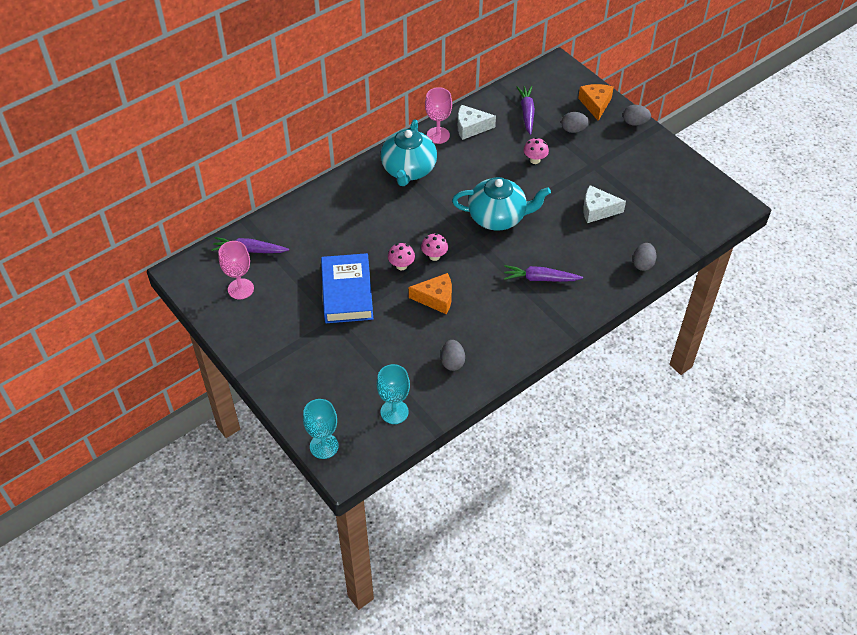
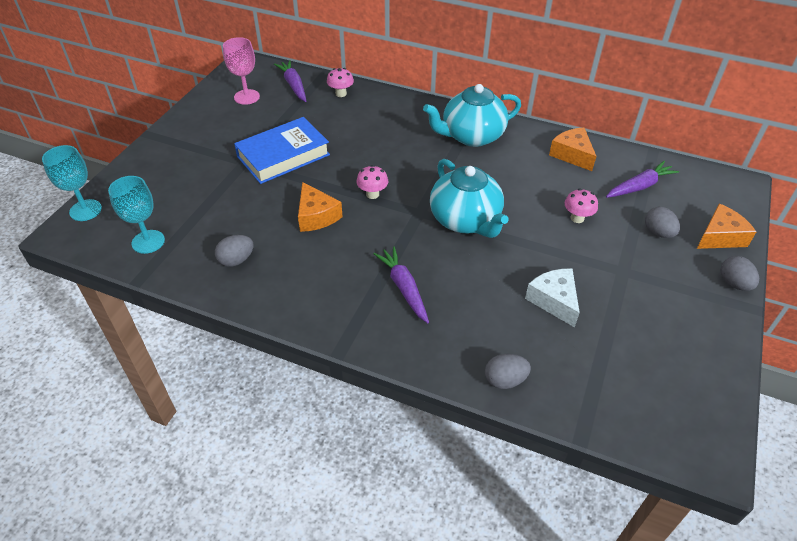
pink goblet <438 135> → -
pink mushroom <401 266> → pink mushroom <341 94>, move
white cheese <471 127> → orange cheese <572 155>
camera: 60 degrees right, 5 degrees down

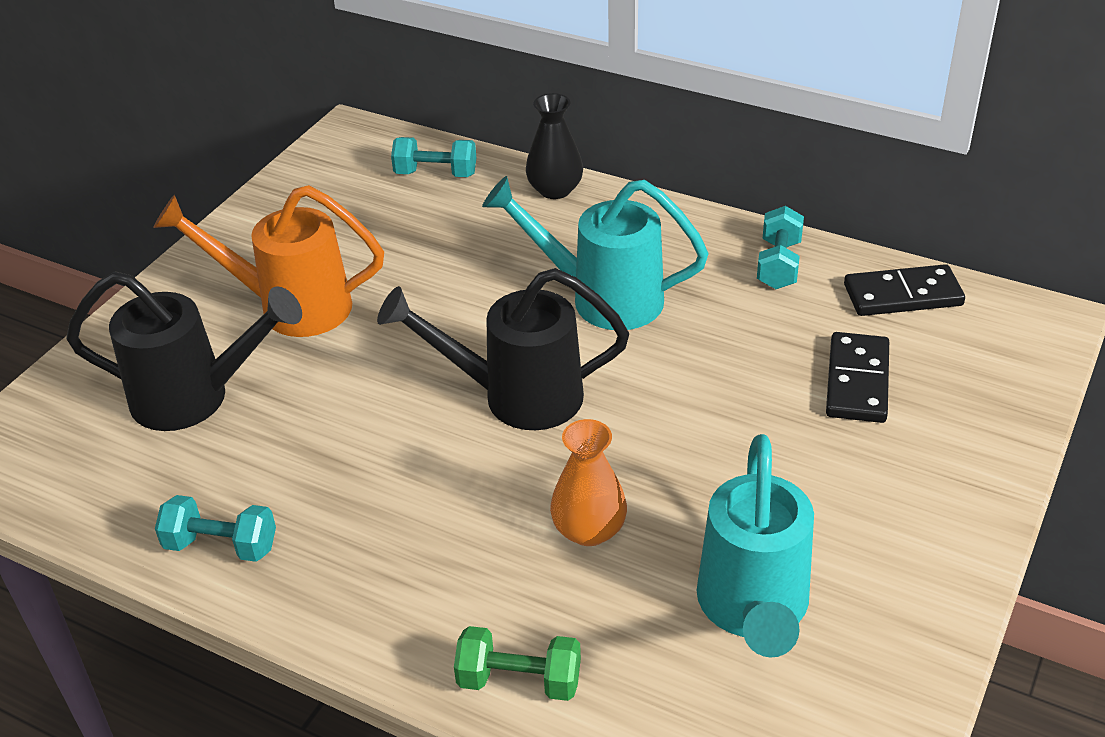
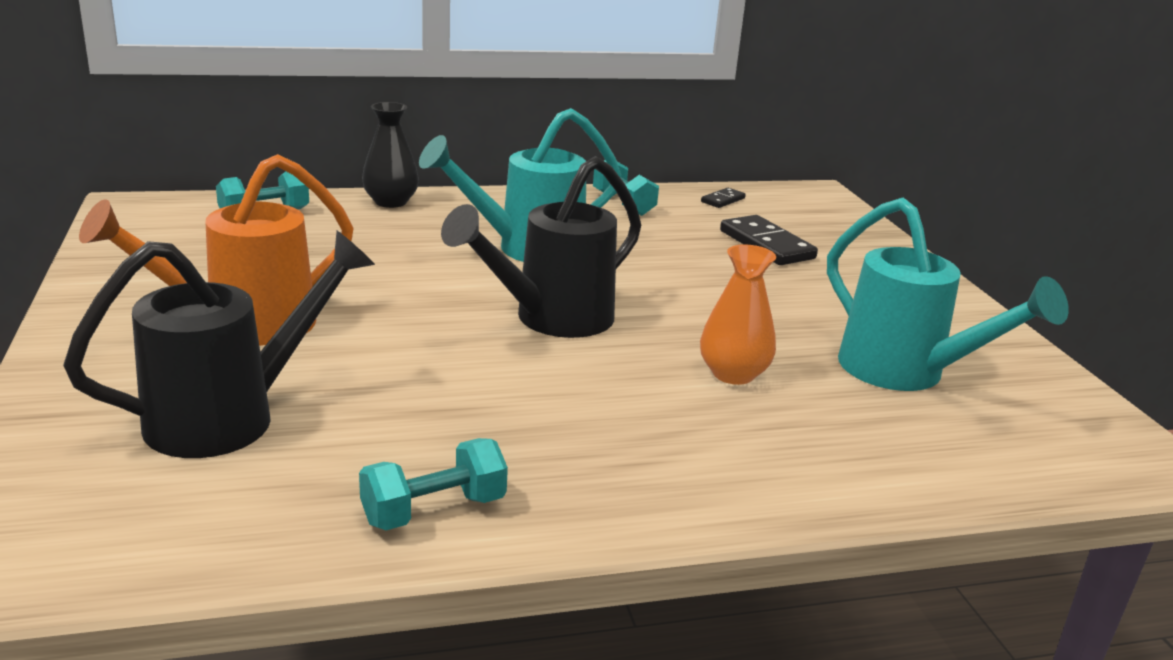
green dumbbell <519 681> → -
black domino <902 295> → black domino <723 200>, x0.52
camera: 45 degrees left, 15 degrees down

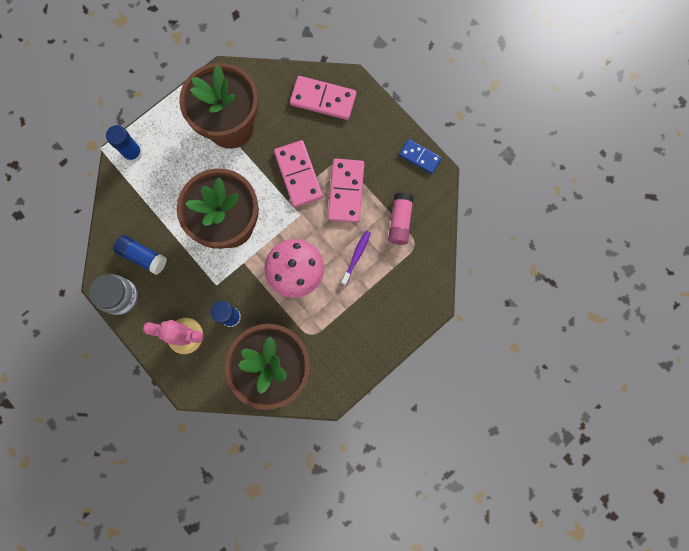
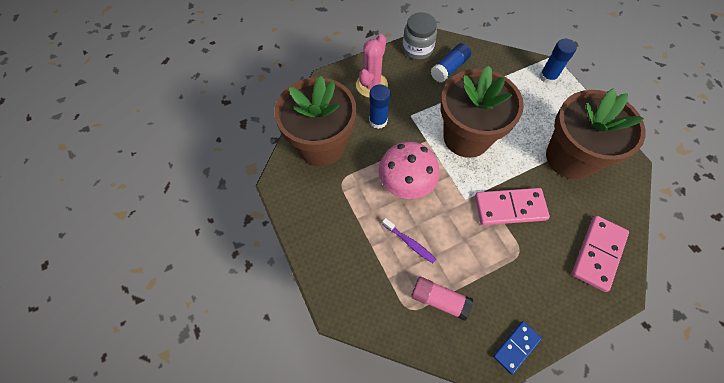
pink domino <346 191> → -
camera: 105 degrees right, 15 degrees down

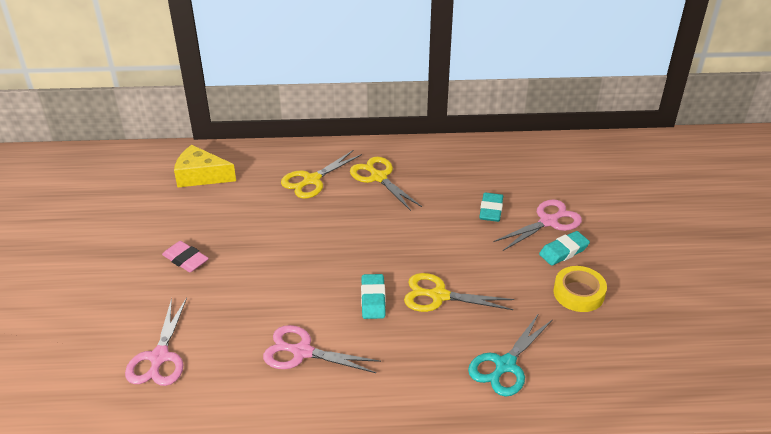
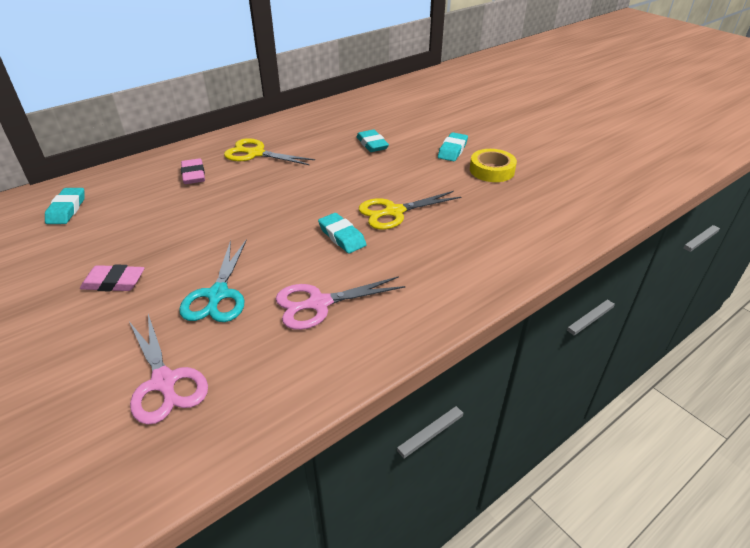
pink scissors <548 221> → -
turquoise scissors <505 365> → turquoise scissors <218 295>, move
yellow cheese <201 176> → turquoise eraser <67 209>
yellow scissors <312 180> → pink eraser <194 175>
camera: 35 degrees left, 0 degrees up

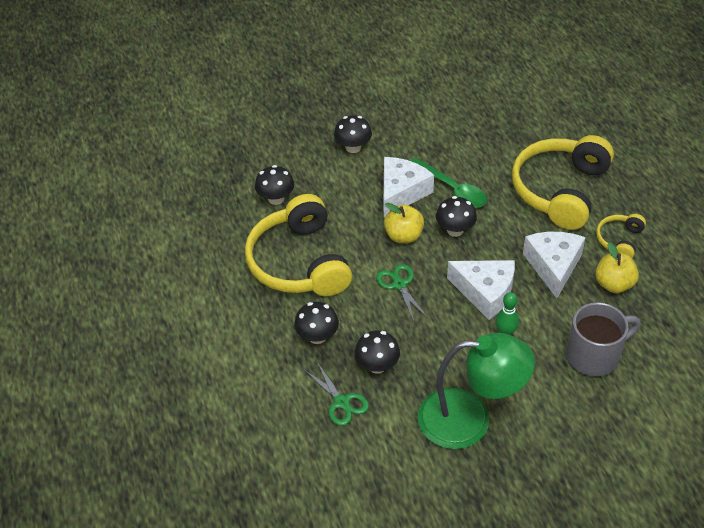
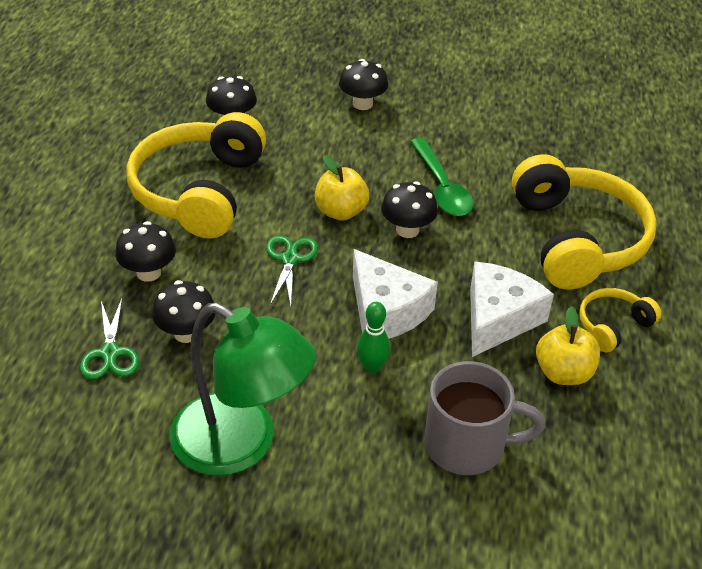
white cheese <401 192> → -
yellow headphones <559 190> → yellow headphones <577 239>, 120 degrees clockwise
camera: 25 degrees right, 5 degrees down

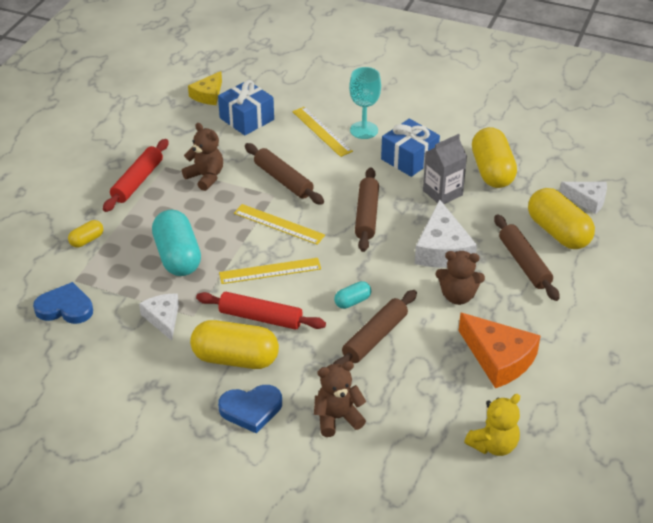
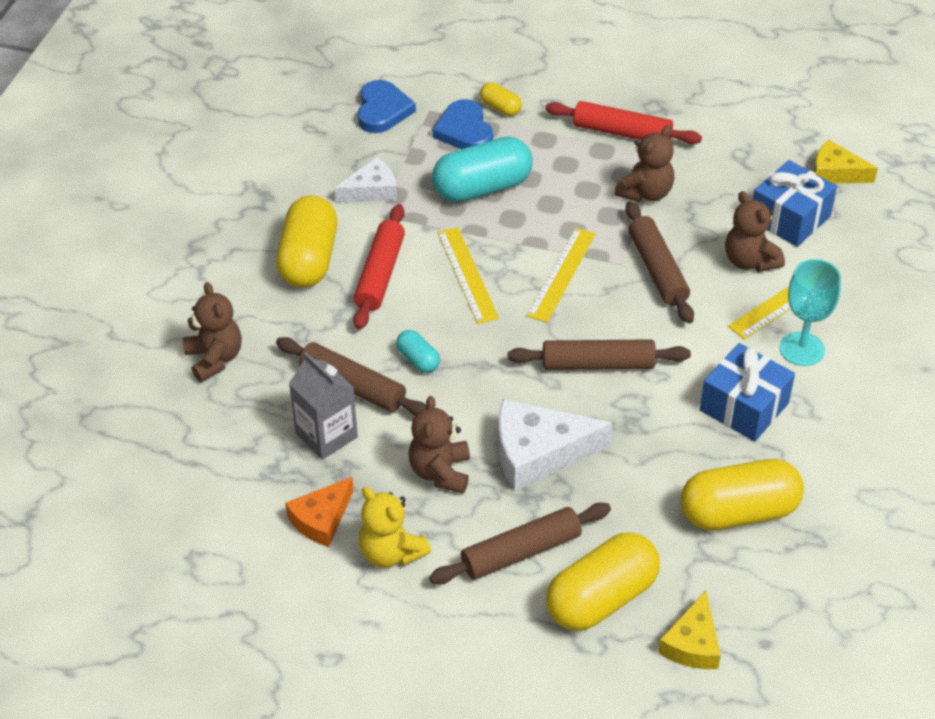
- → brown teddy bear <749 261>
blue heart <251 409> → blue heart <464 130>, move
grey carton <442 193> → grey carton <326 435>, move
yellow teddy bear <493 445> → yellow teddy bear <391 553>, move
white cheese <587 200> → yellow cheese <692 643>
brown rolling pin <283 180> → brown rolling pin <657 270>, 60 degrees counterclockwise
orange cheese <498 358> → orange cheese <321 519>, x0.62
camera: 85 degrees right, 5 degrees up

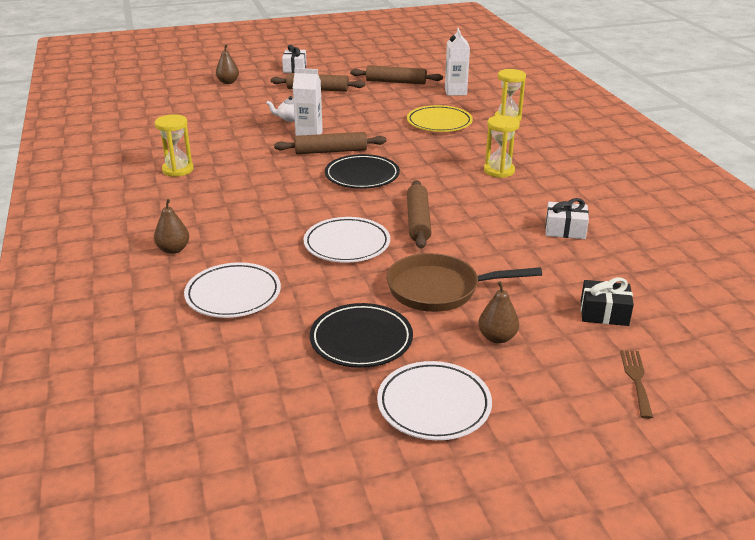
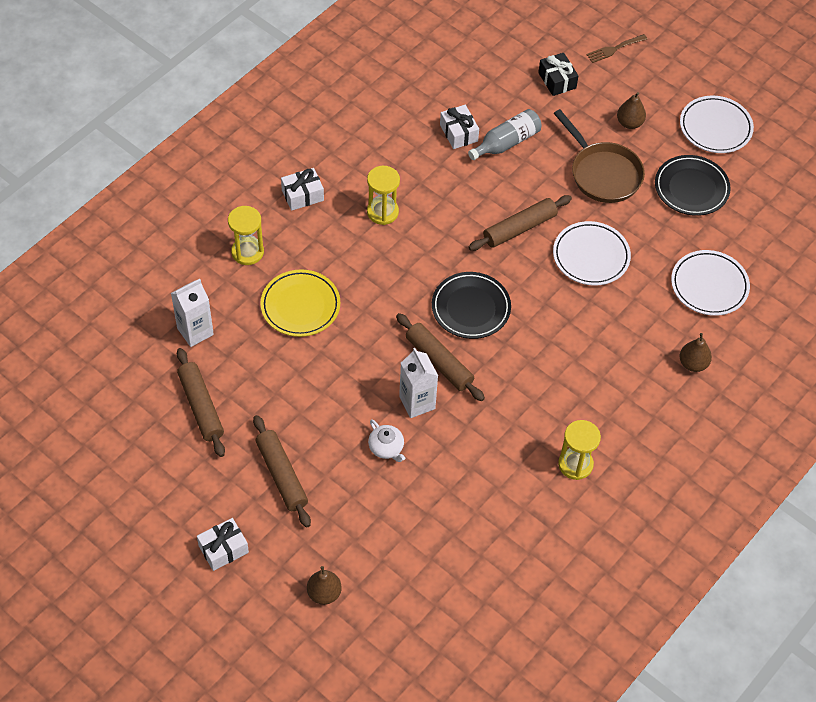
- → white gift <302 195>
- → grey bottle <506 143>
camera: 125 degrees left, 25 degrees up

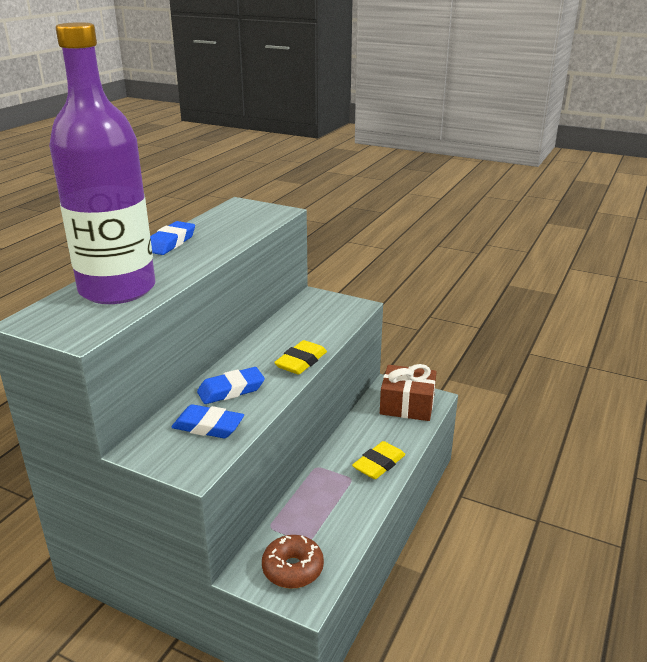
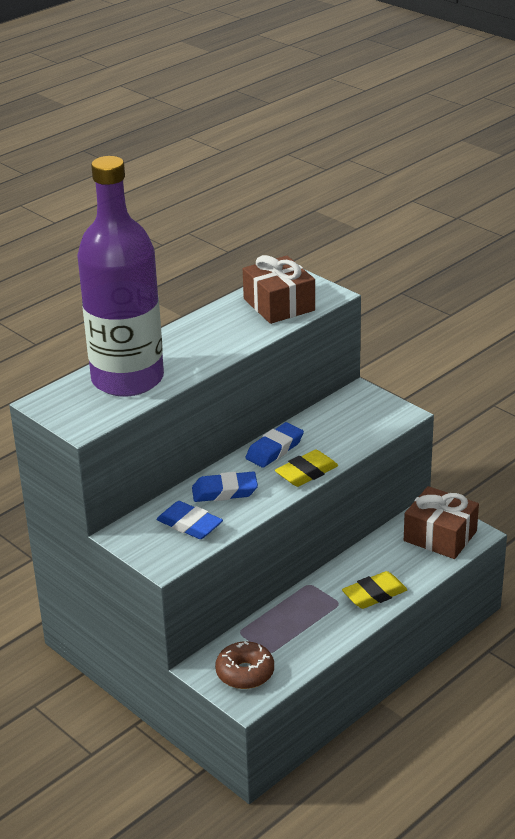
- → brown gift <279 305>
blue eraser <170 243> → blue eraser <274 449>, move
camera: 20 degrees right, 5 degrees up

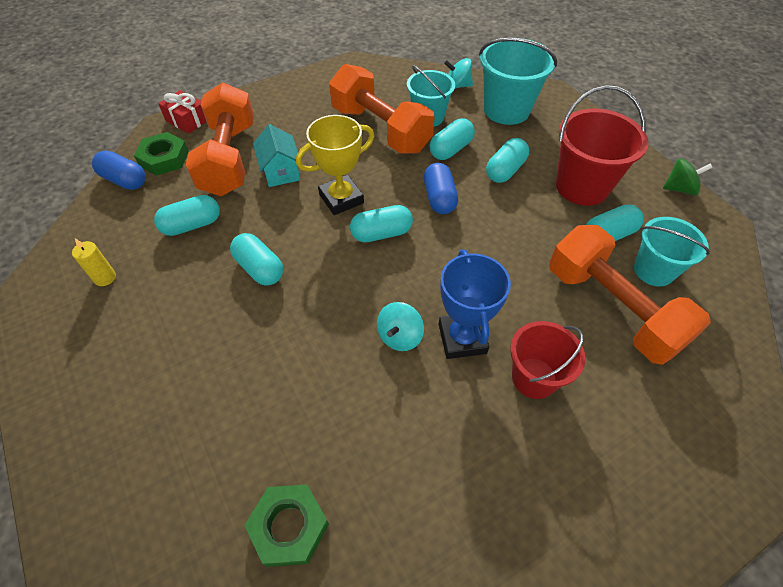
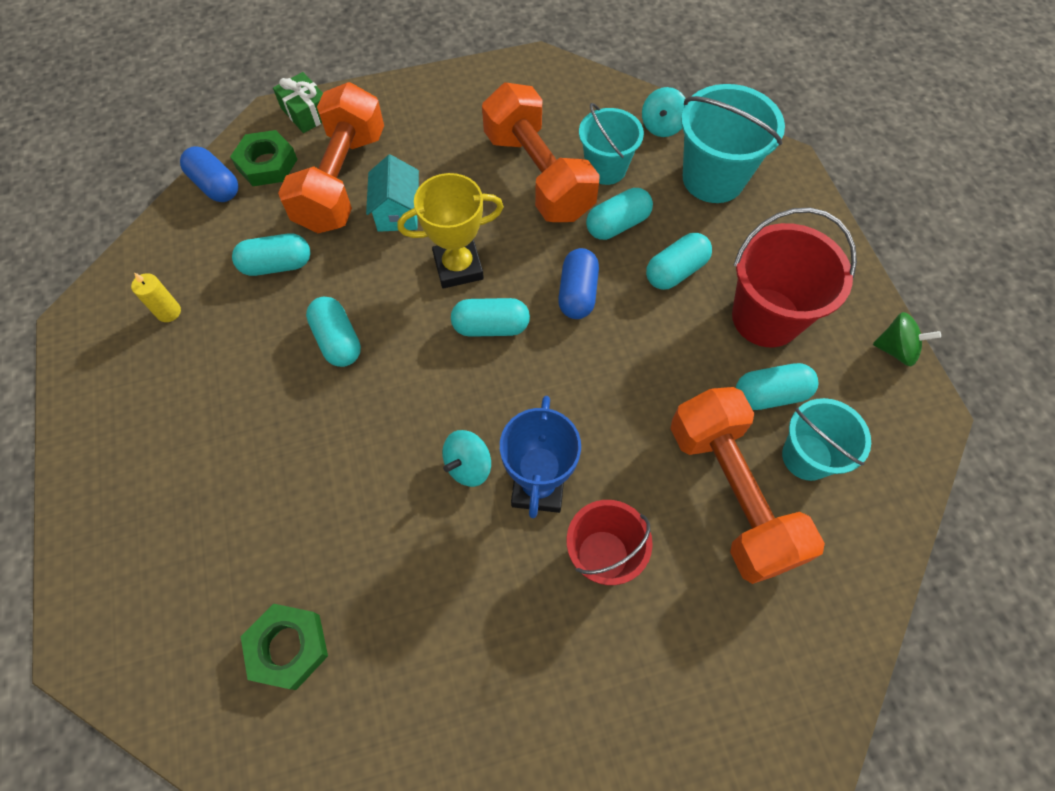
red gift <187 120> → green gift <306 112>
turquoise spinning top <457 86> → turquoise spinning top <662 126>, 90 degrees counterclockwise
camera: 15 degrees right, 10 degrees up

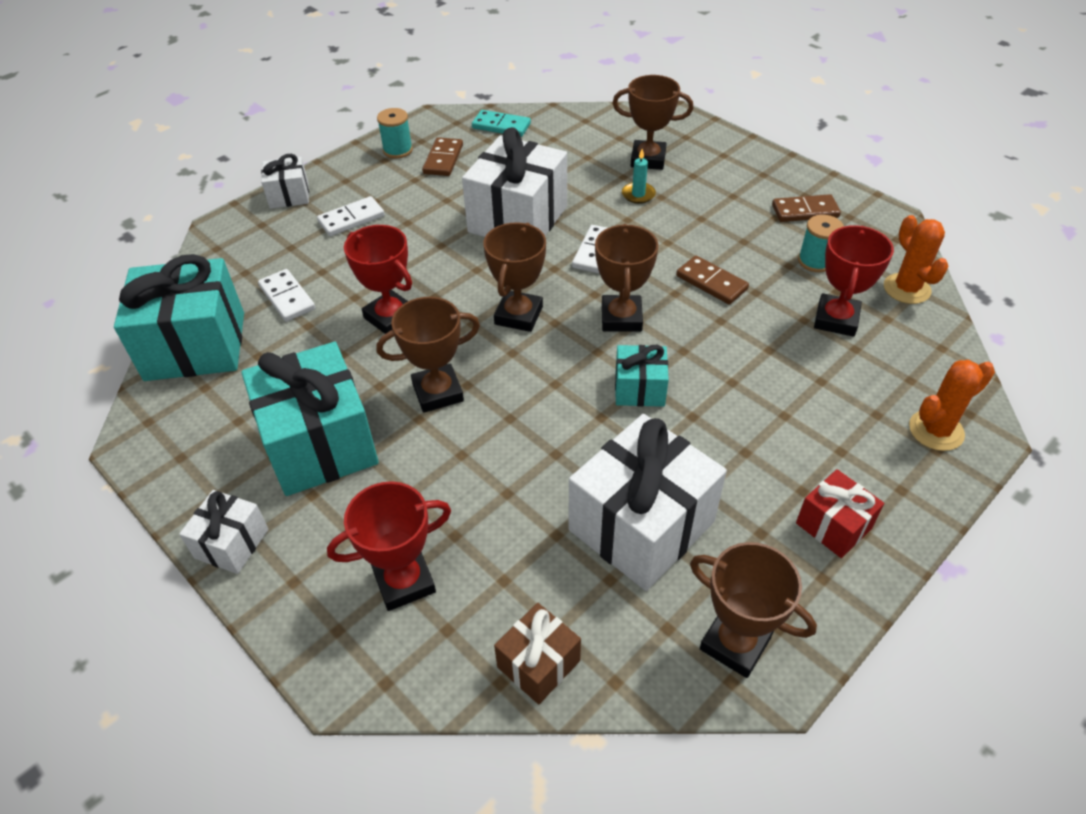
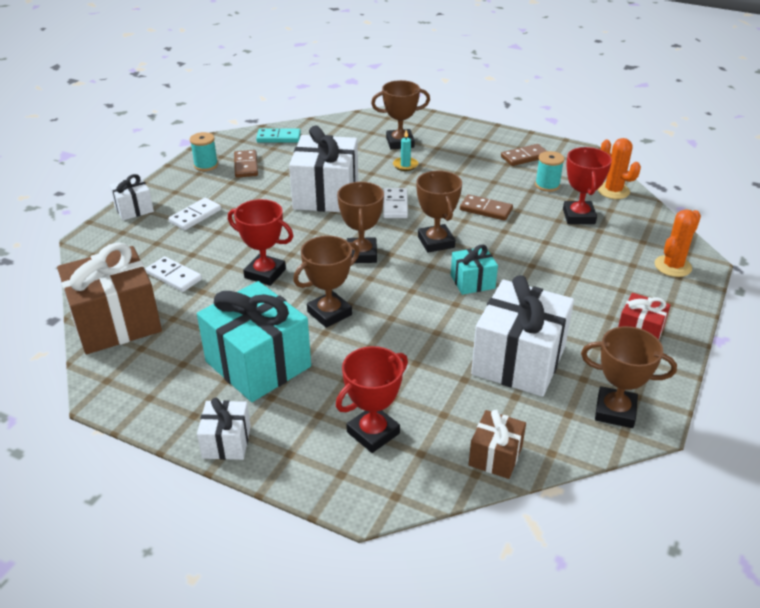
turquoise gift <195 346> → brown gift <116 322>
camera: 20 degrees left, 10 degrees down

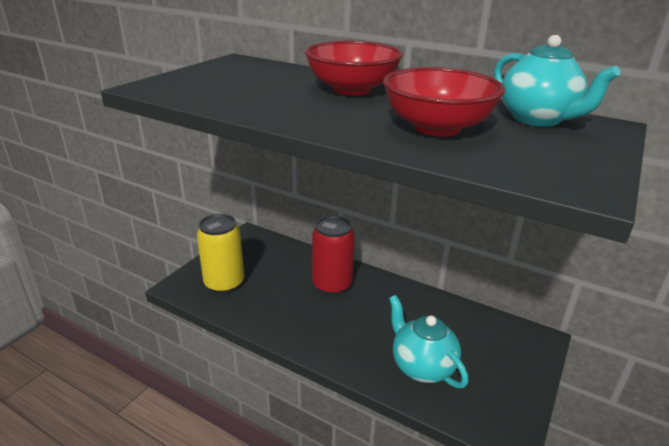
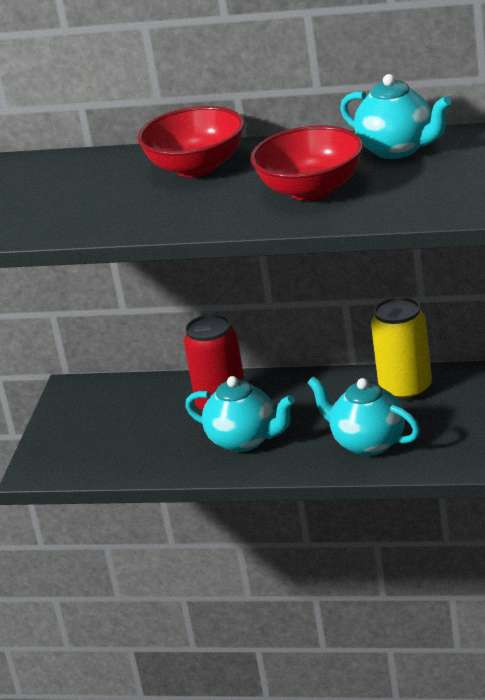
- → turquoise teapot <244 440>
yellow can <224 283> → yellow can <406 389>, move
camera: 15 degrees left, 0 degrees up

